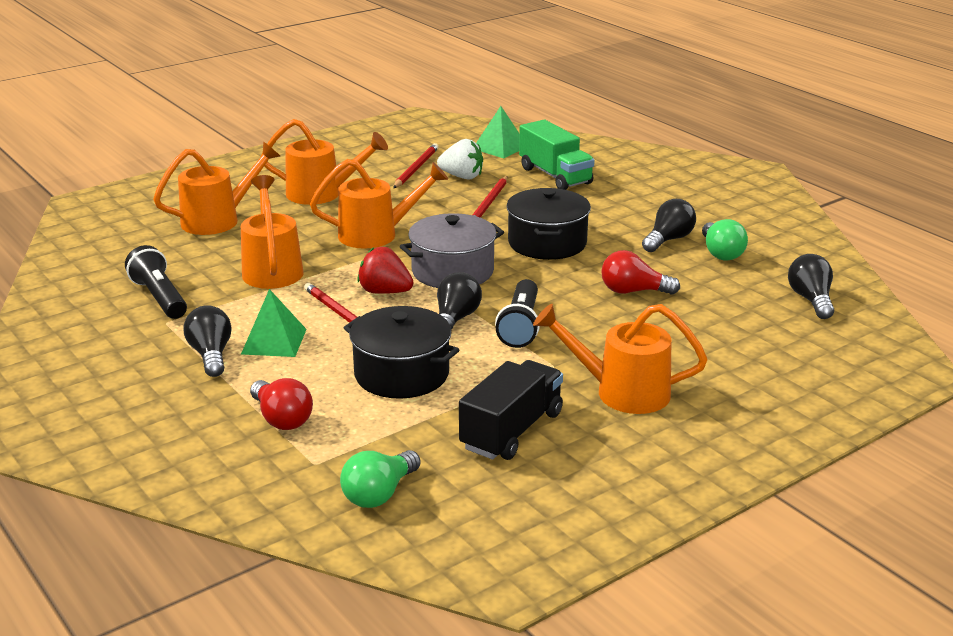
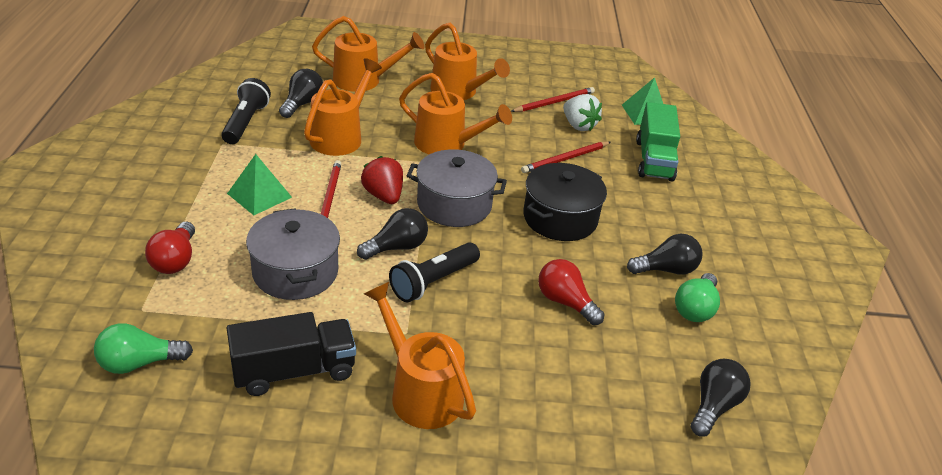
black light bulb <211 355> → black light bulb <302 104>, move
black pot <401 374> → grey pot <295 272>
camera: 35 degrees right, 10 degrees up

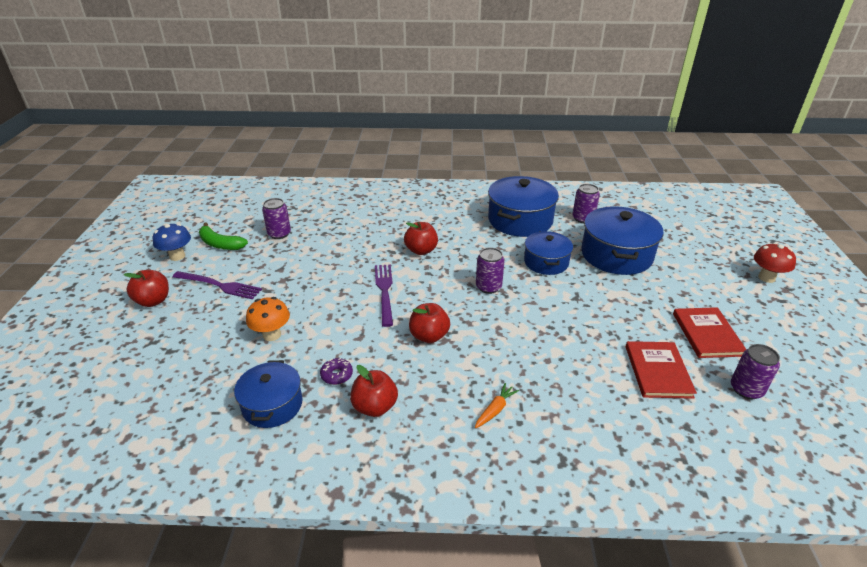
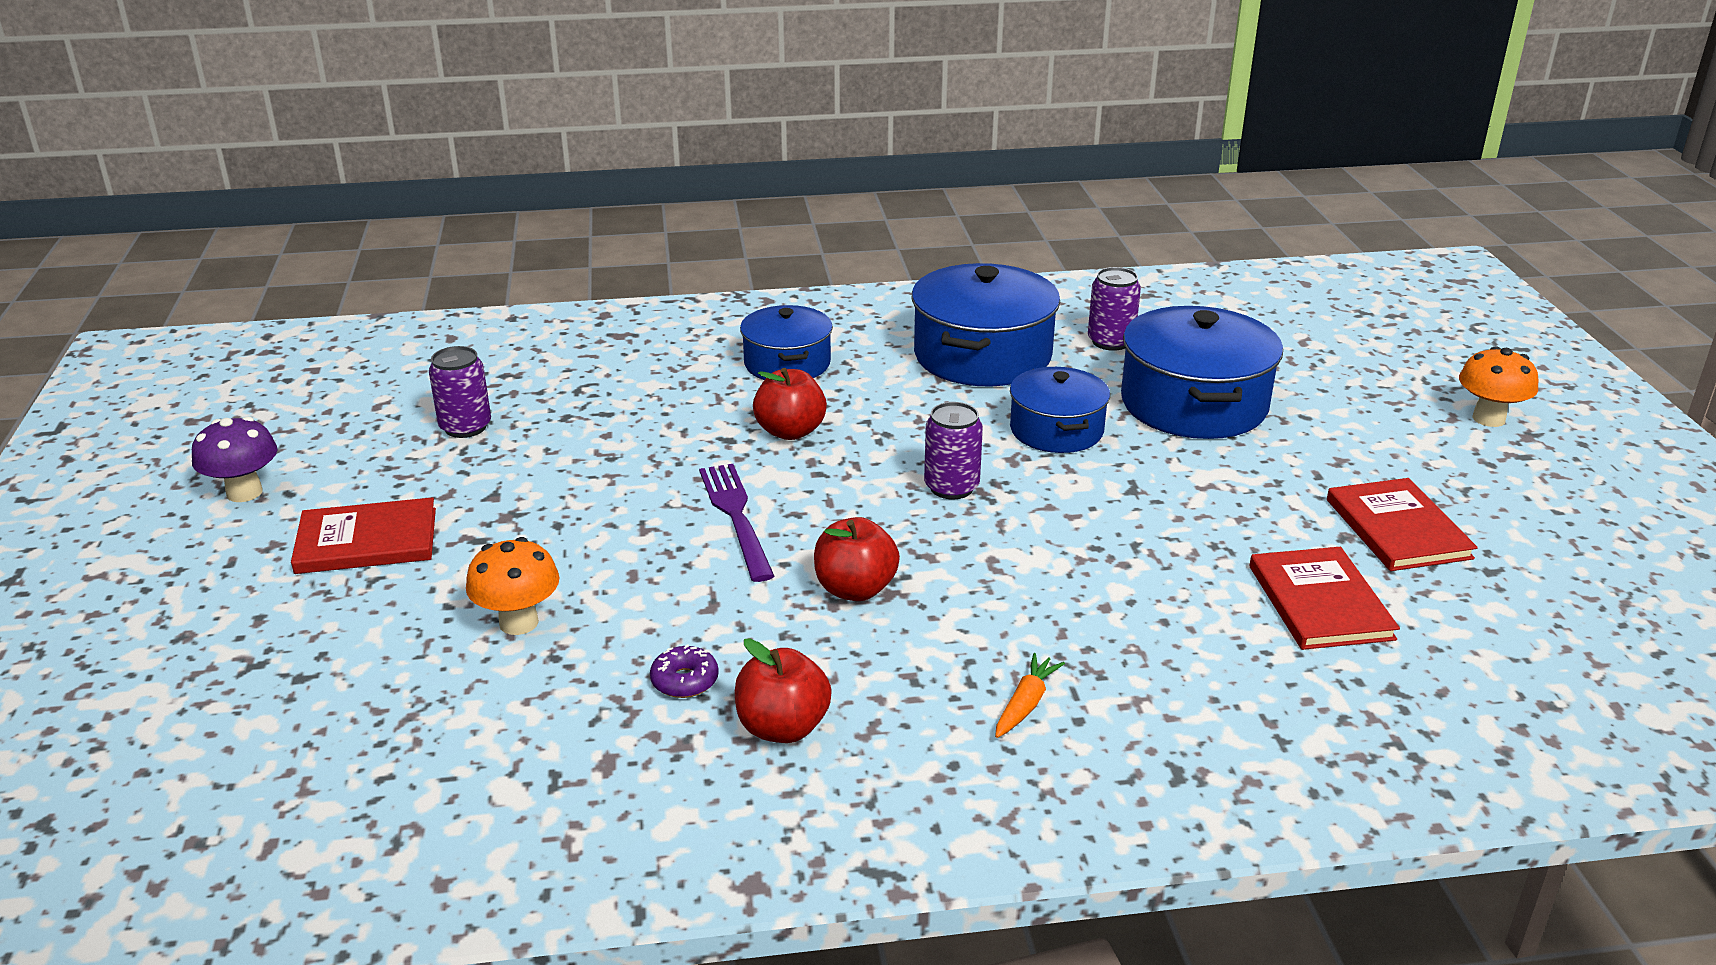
red apple <153 301> → -
green banana <220 244> → -
purple can <746 389> → -
blue pot <272 405> → blue pot <787 363>, move
purple fork <220 285> → red book <367 541>
blue mushroom <177 256> → purple mushroom <244 492>
red mushroom <766 278> → orange mushroom <1488 418>
camera: 10 degrees left, 5 degrees down

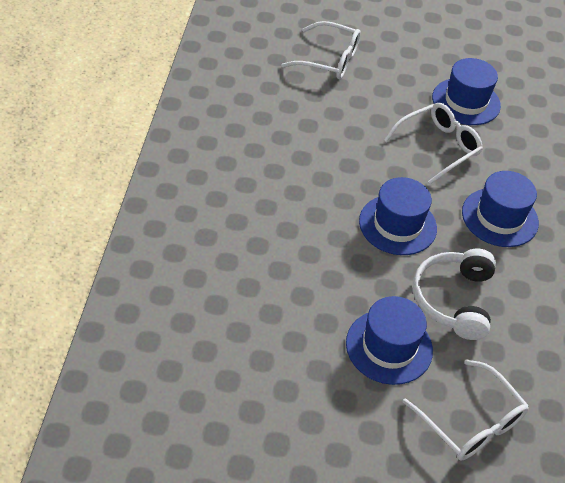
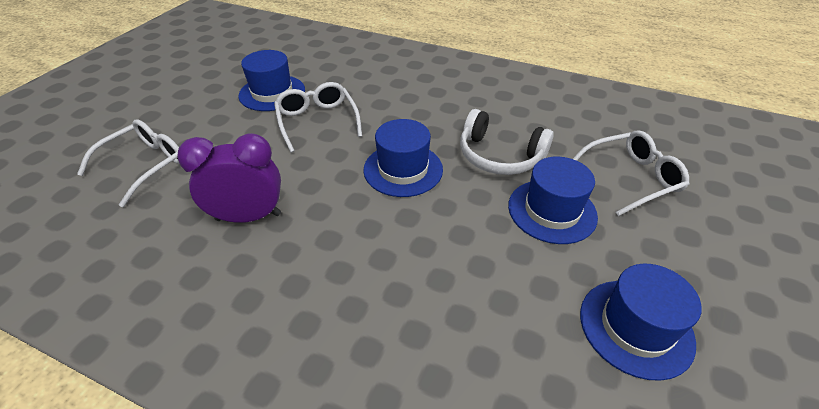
- → purple clock <248 217>
blue hat <499 217> → blue hat <635 327>, move
camera: 70 degrees left, 5 degrees down

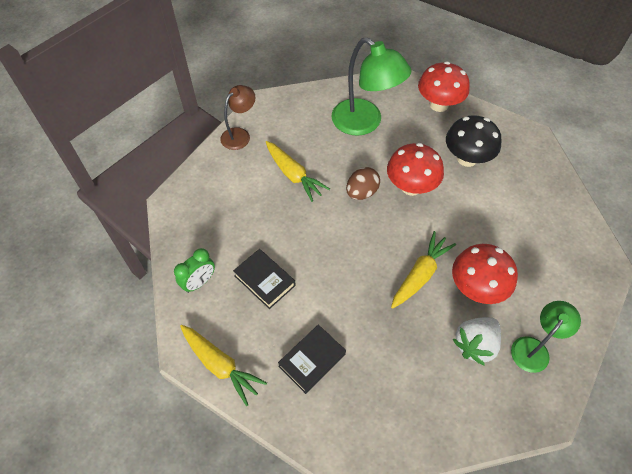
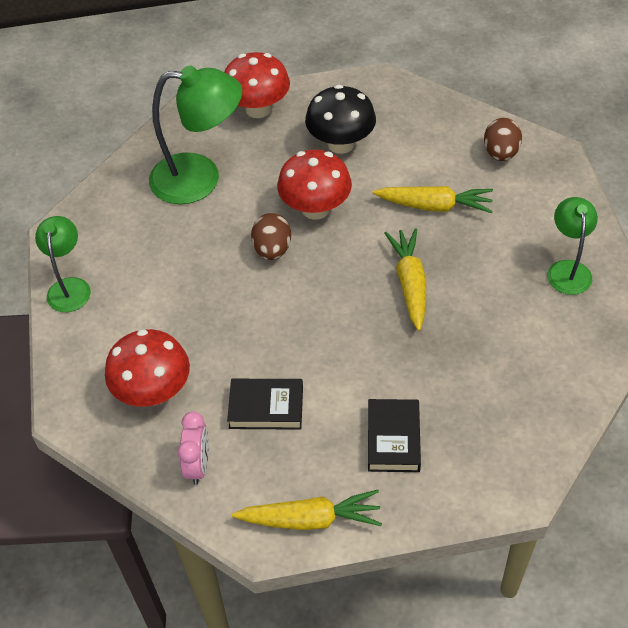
white strawberry <475 344> → -
- → brown egg <500 153>
yellow carrot <293 175> → yellow carrot <434 206>, move
red mushroom <476 288> → red mushroom <153 391>, move
green clock <199 282> → pink clock <198 465>
brown lamp <240 135> → green lamp <69 287>
camera: 40 degrees left, 5 degrees down

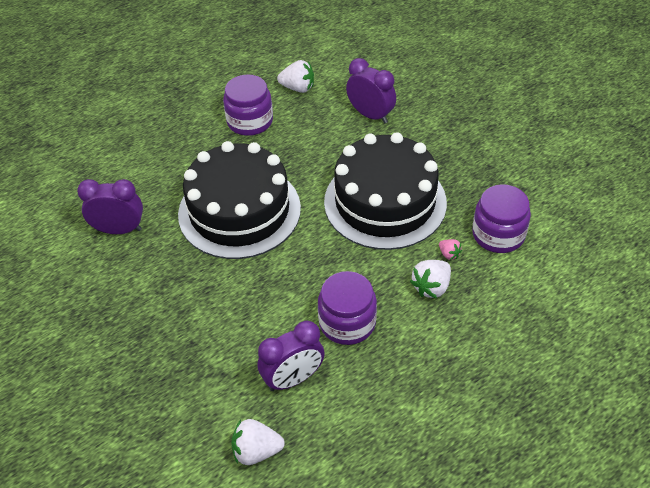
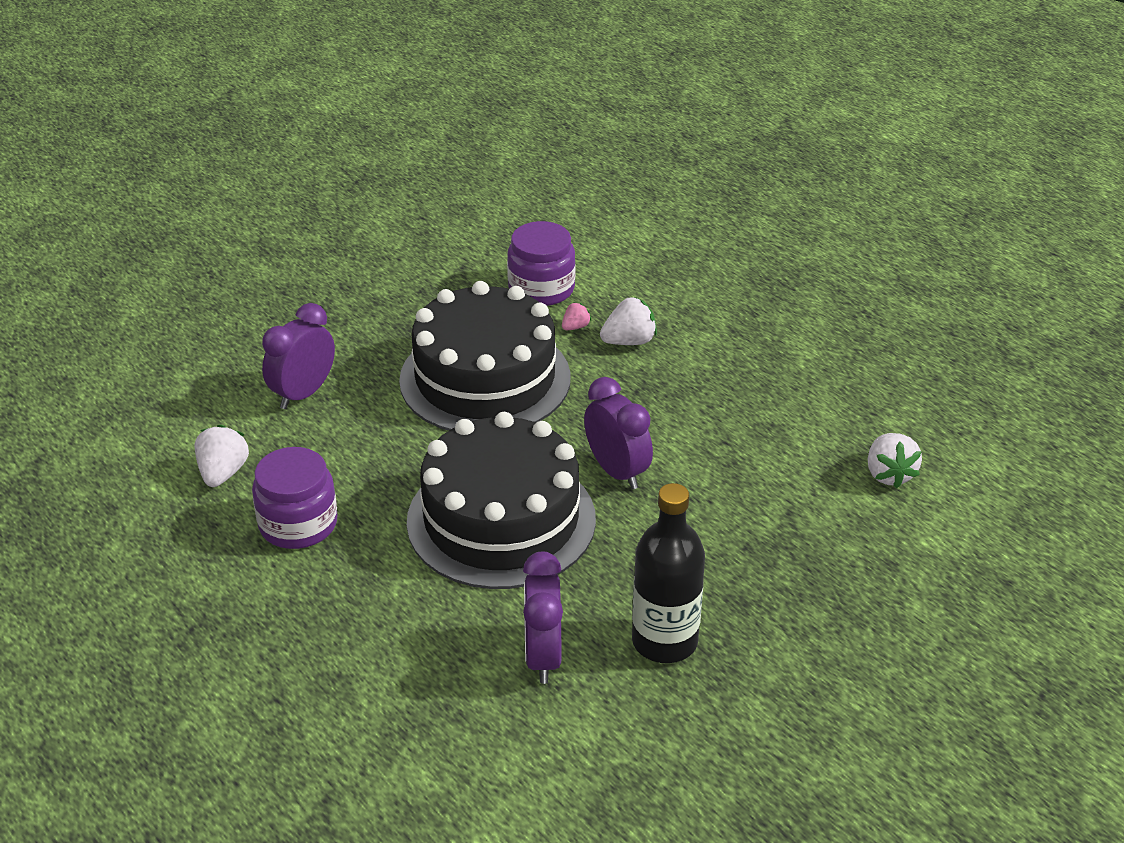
purple jar <347 322> → -
- → black bottle <664 641>
purple clock <293 379> → purple clock <617 471>, move
white strawberry <431 287> → white strawberry <629 341>, 60 degrees counterclockwise
camera: 95 degrees left, 10 degrees down

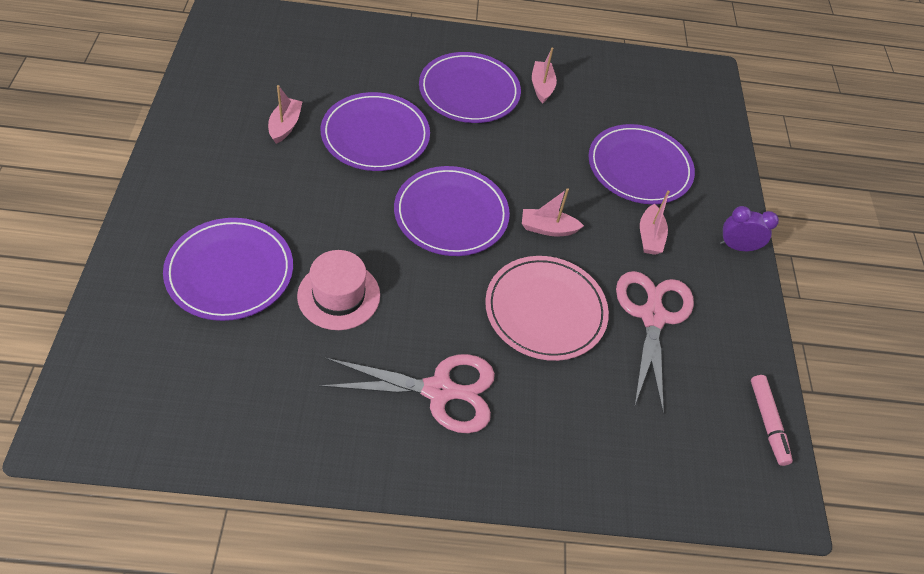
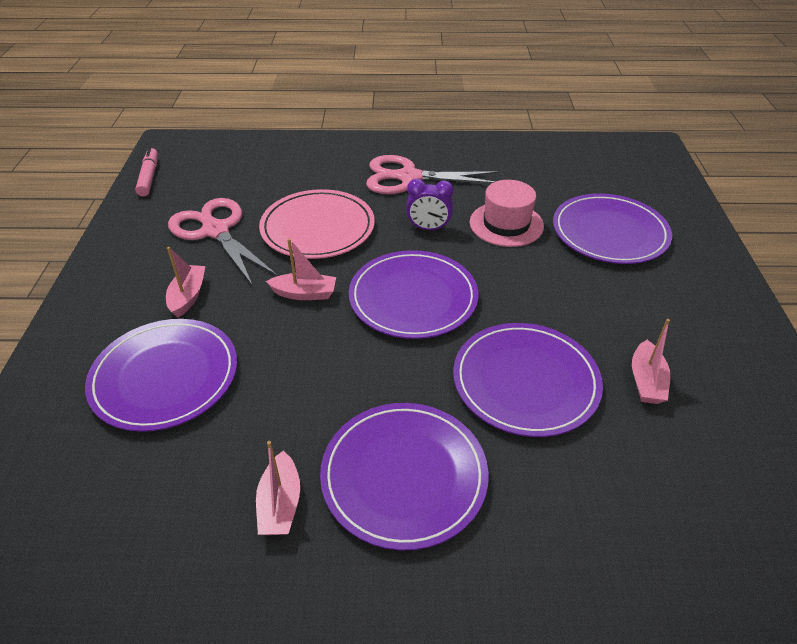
purple clock <737 247> → purple clock <428 228>, move
pink scissors <652 316> → pink scissors <216 231>, 135 degrees clockwise
camera: 175 degrees left, 10 degrees down

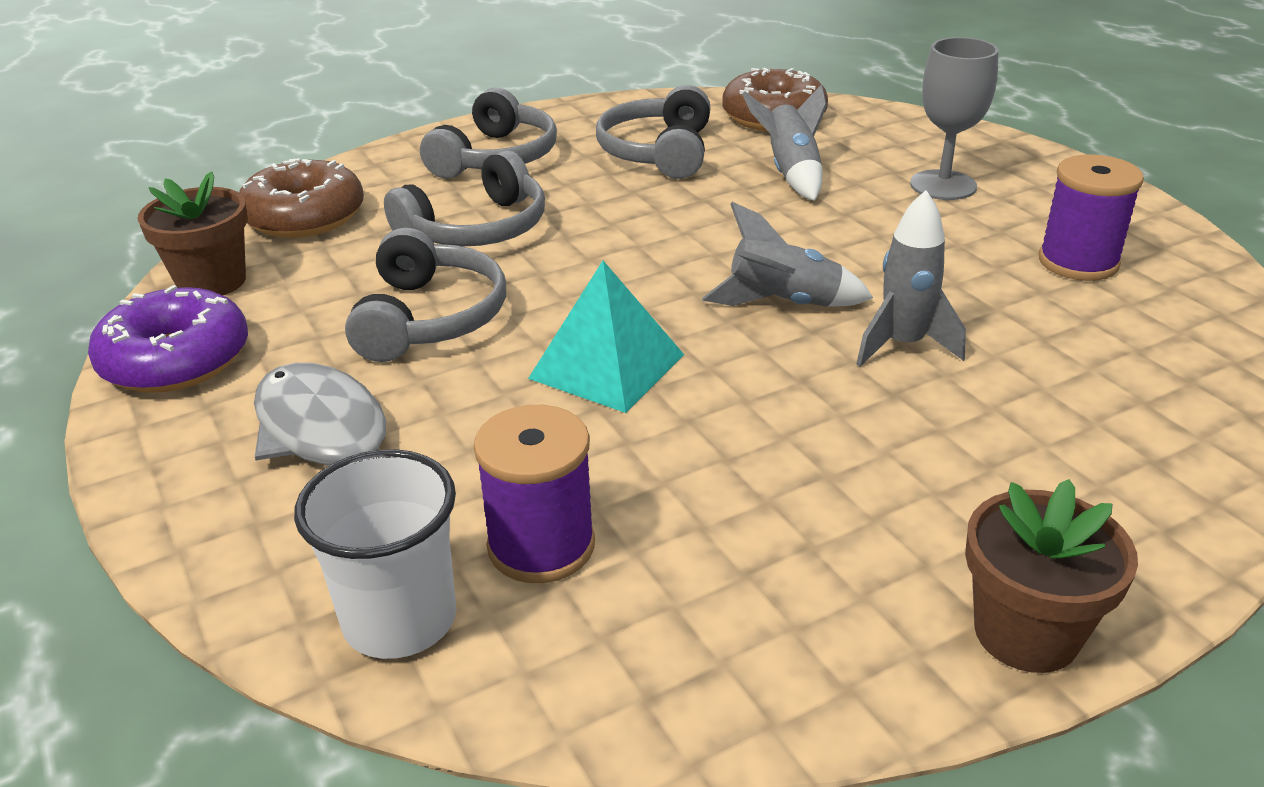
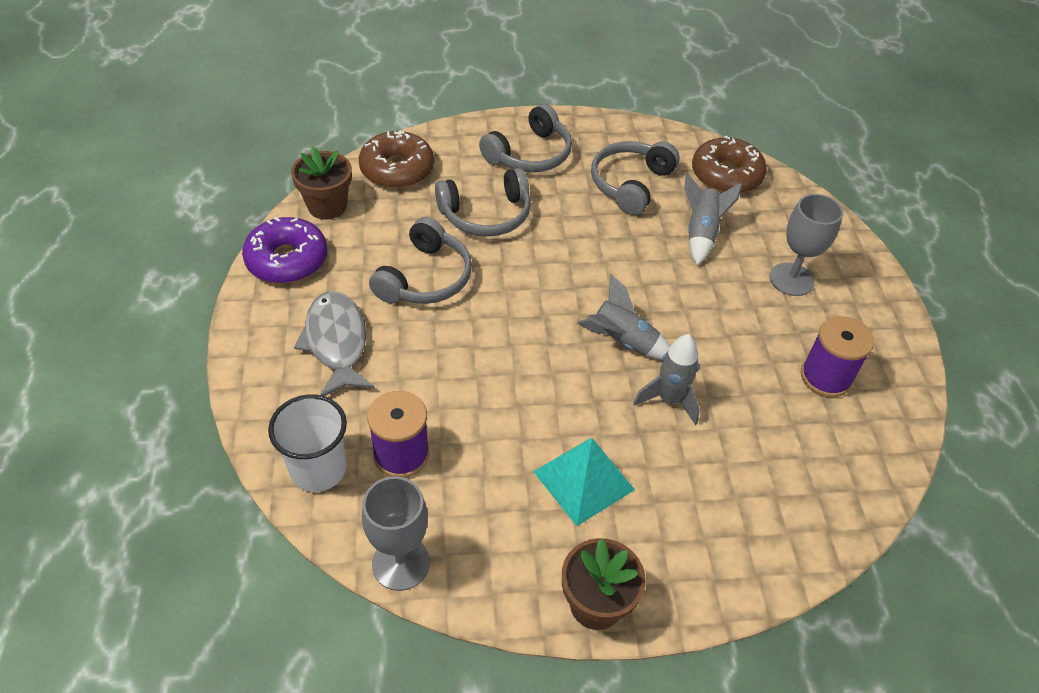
- → grey goblet <401 563>
turquoise pyramid <606 366> → turquoise pyramid <583 480>, move
camera: 20 degrees right, 15 degrees up

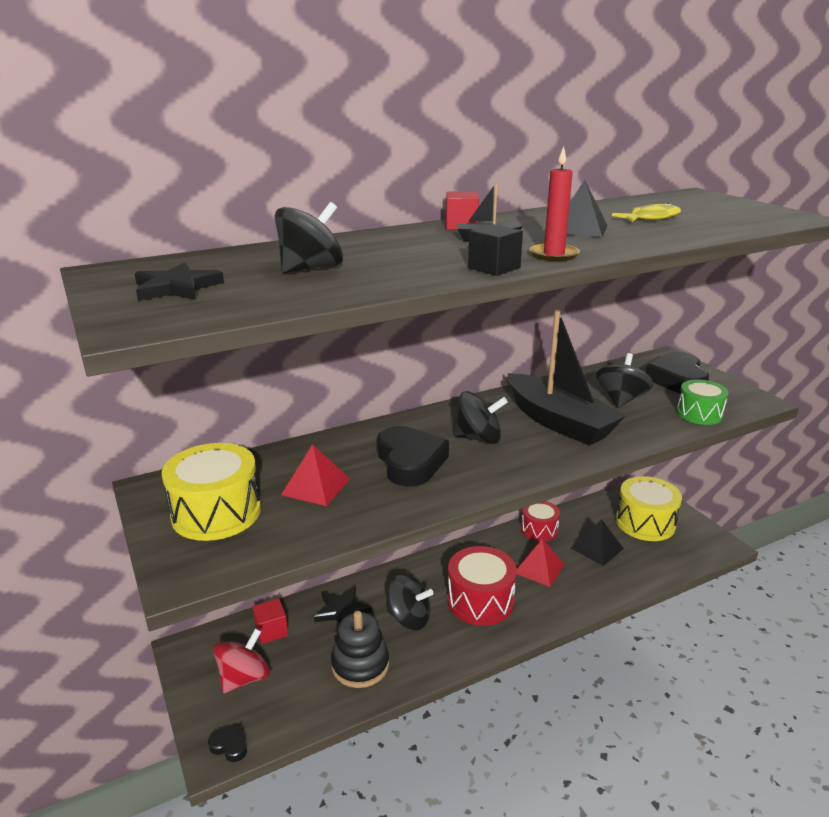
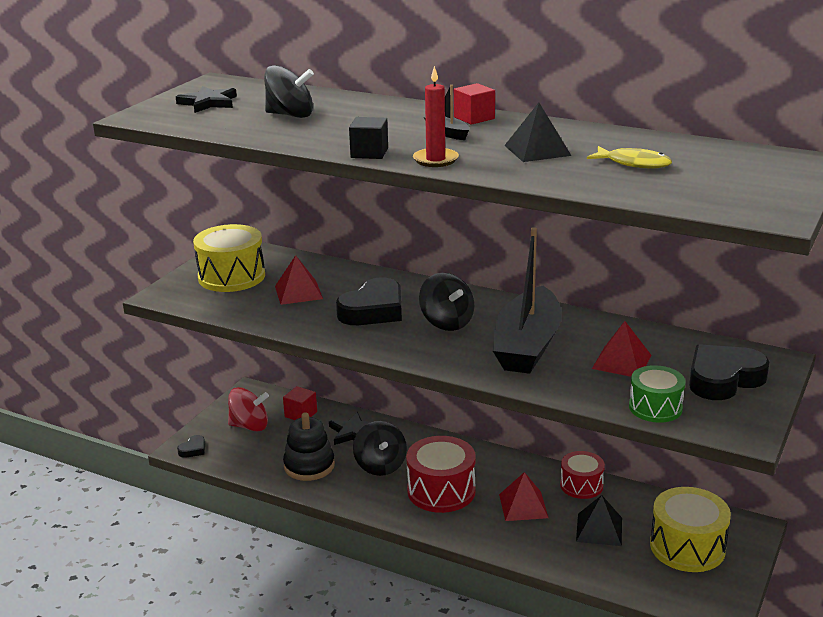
black spinning top <621 400> → red pyramid <621 361>
black heart <230 746> → black heart <193 449>, 45 degrees clockwise
camera: 55 degrees right, 0 degrees up

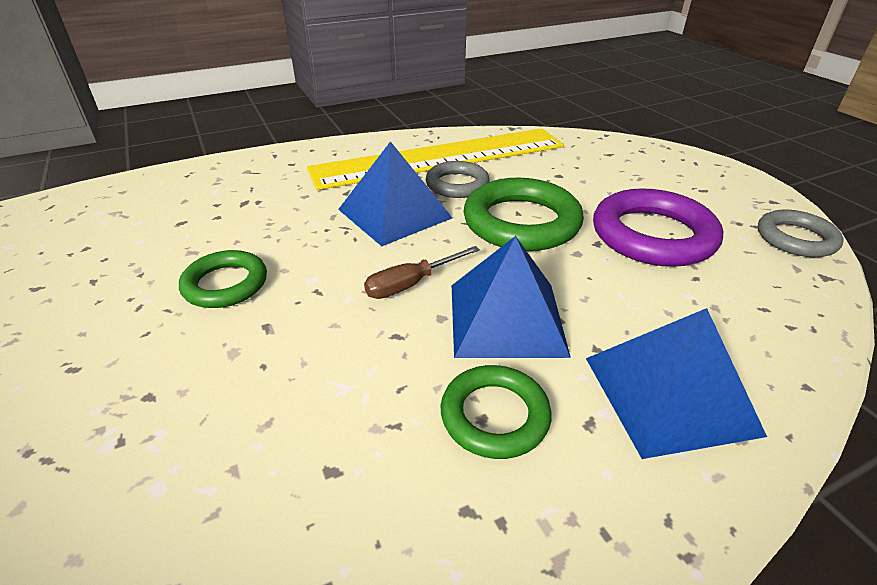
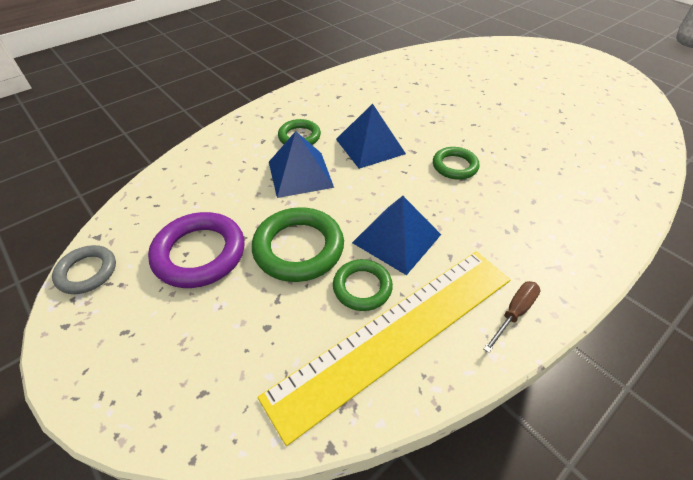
brown screwdriver <411 284> → brown screwdriver <514 313>, move
blue pyramid <669 394> → blue pyramid <370 146>, move
grey ring <457 184> → green ring <362 287>
camera: 165 degrees right, 10 degrees up

